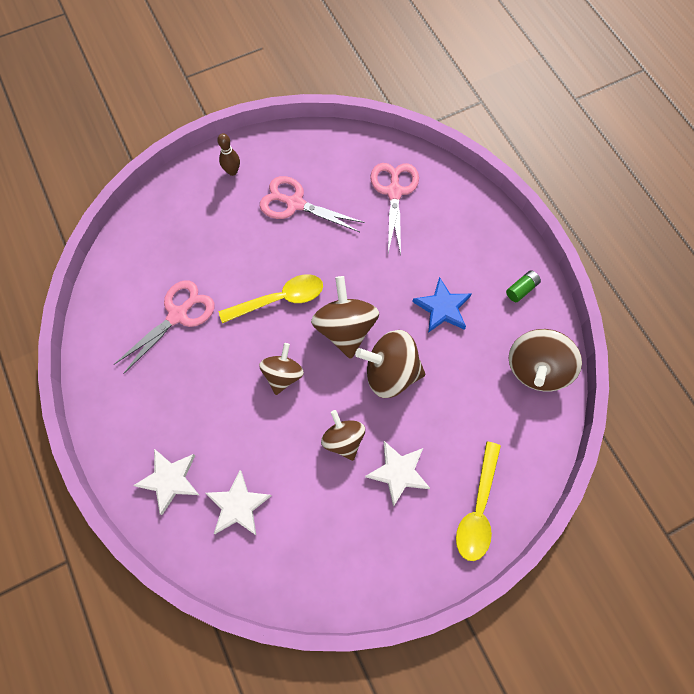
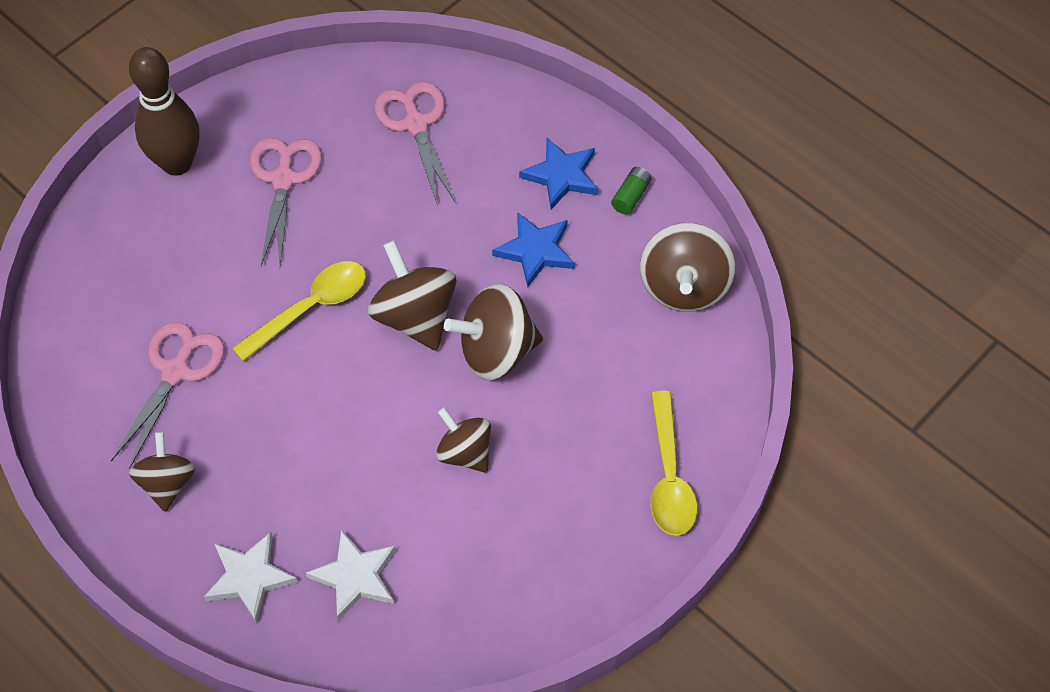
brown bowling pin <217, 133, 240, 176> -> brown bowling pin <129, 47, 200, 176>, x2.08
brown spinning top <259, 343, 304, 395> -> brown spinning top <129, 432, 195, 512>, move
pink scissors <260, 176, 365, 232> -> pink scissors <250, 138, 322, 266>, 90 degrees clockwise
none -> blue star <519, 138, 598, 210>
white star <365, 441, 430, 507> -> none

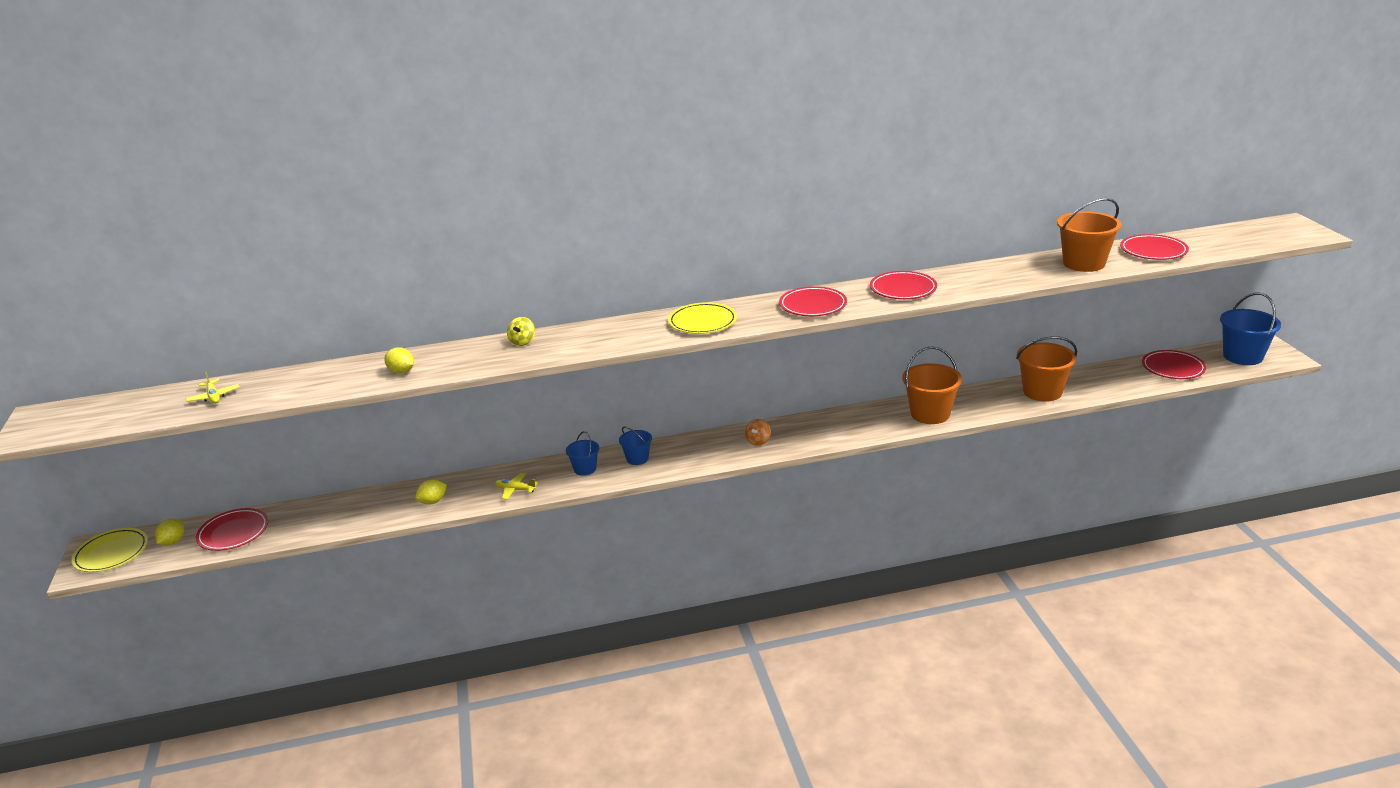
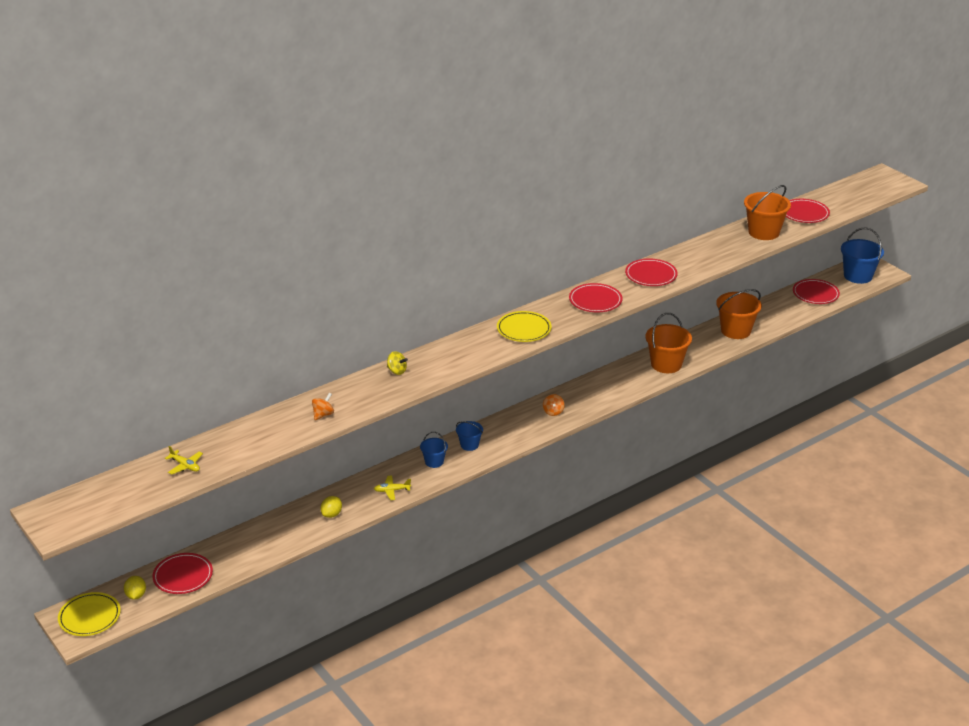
yellow lemon <384, 347, 414, 374> -> orange spinning top <312, 393, 334, 420>
yellow spinning top <507, 317, 535, 346> -> yellow spinning top <387, 351, 408, 375>, 45 degrees counterclockwise

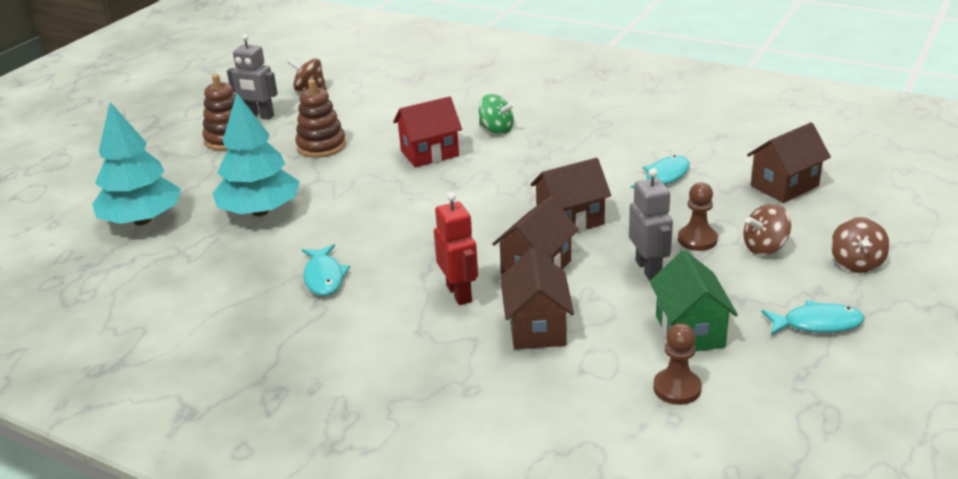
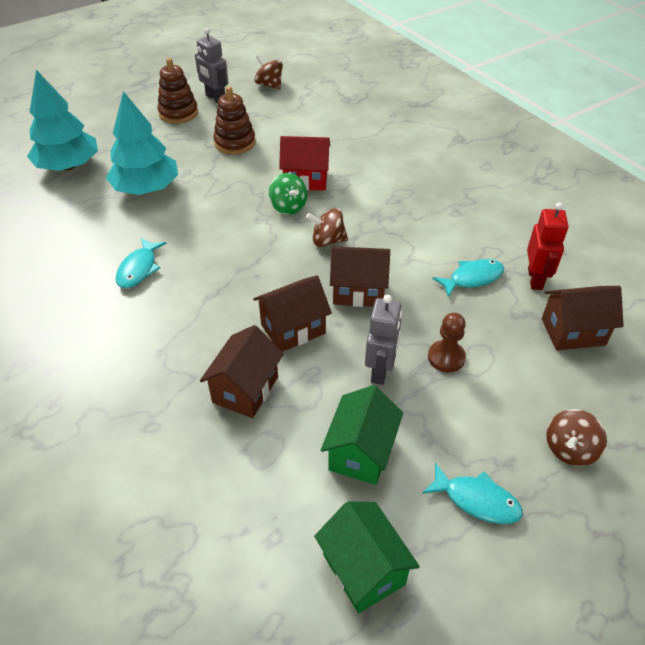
green spinning top <479, 94, 515, 135> -> green spinning top <269, 173, 307, 215>, move
brown spinning top <743, 204, 791, 255> -> brown spinning top <306, 208, 348, 247>, move
none -> green house <314, 502, 420, 613>
red robot <434, 192, 478, 305> -> red robot <527, 202, 569, 290>, move
brown pawn <653, 323, 702, 405> -> none

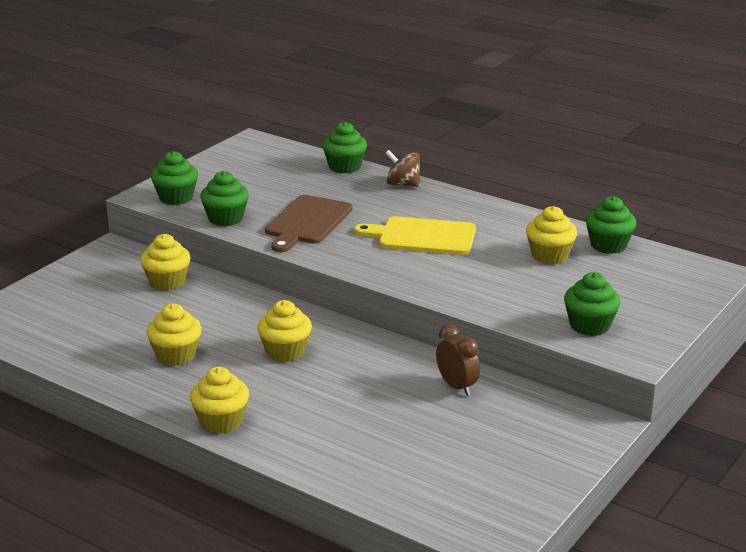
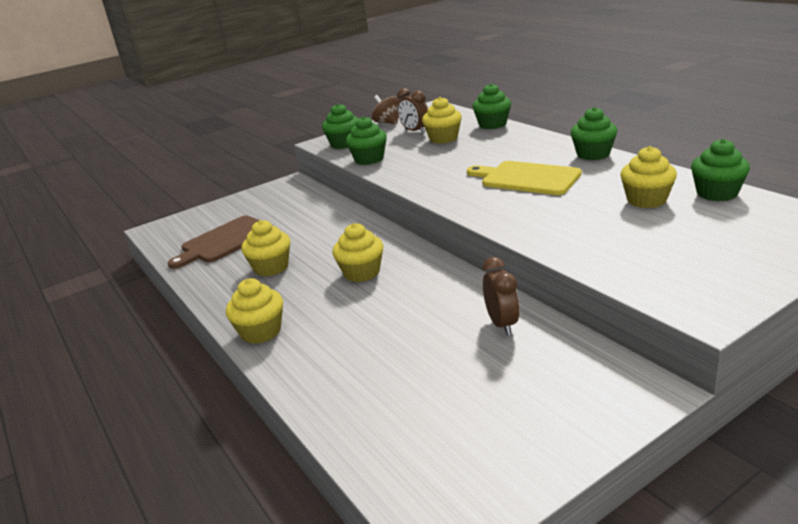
brown cutting board <265, 195, 352, 252> -> brown cutting board <168, 216, 273, 269>, move
brown spinning top <386, 150, 421, 187> -> brown spinning top <372, 95, 400, 124>, move
none -> brown clock <397, 88, 428, 133>
yellow cupcake <140, 234, 191, 291> -> yellow cupcake <422, 97, 462, 144>, move
green cupcake <564, 272, 621, 336> -> green cupcake <571, 107, 617, 160>, move

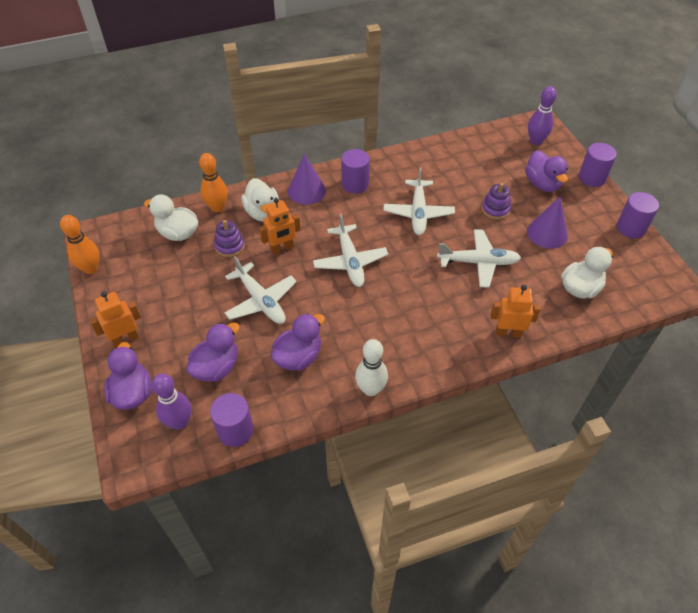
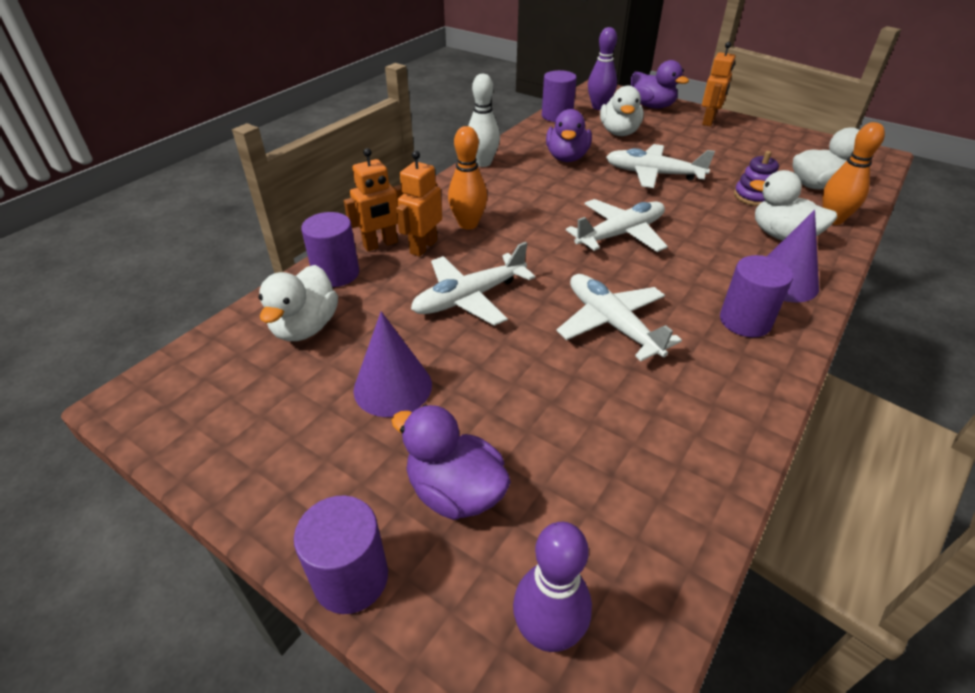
purple cylinder <617, 192, 659, 238> -> purple cylinder <301, 212, 359, 287>, move
orange robot <259, 198, 301, 255> -> orange robot <396, 151, 442, 257>, move
orange bowling pin <60, 215, 99, 274> -> orange bowling pin <448, 126, 488, 230>, move
white plane <313, 214, 388, 287> -> white plane <566, 199, 668, 252>, 105 degrees clockwise
purple duck <186, 323, 240, 382> -> white duck <600, 86, 644, 136>
purple stacking toy <482, 183, 511, 220> -> none

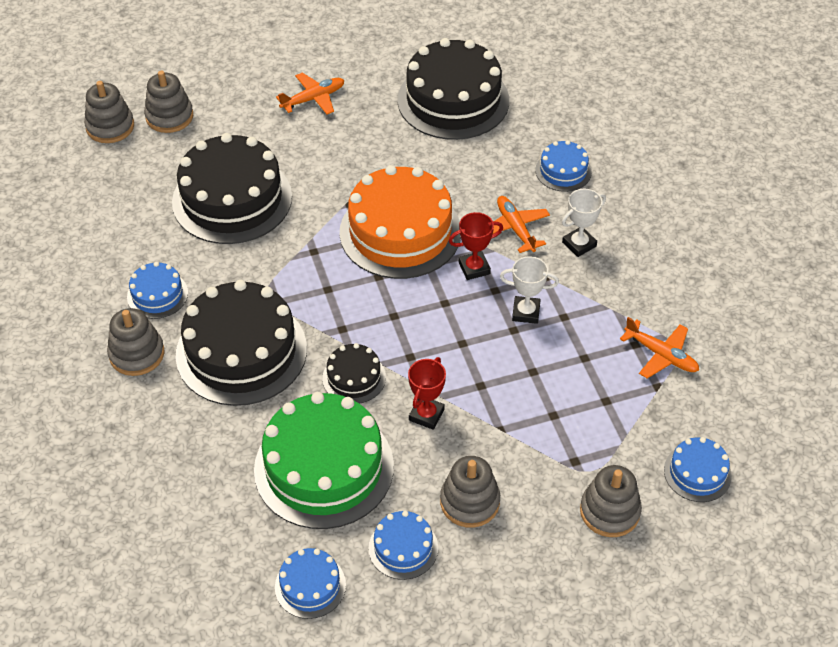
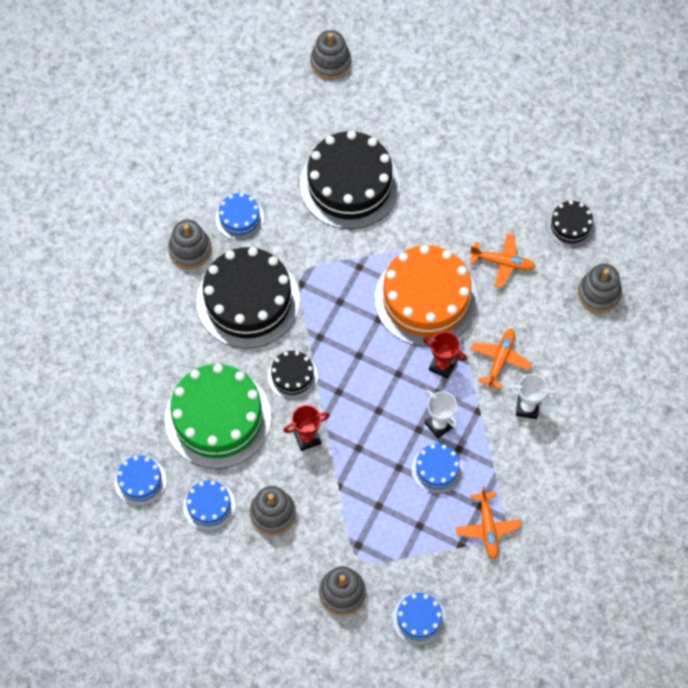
blue cake <535, 140, 592, 192> -> blue cake <412, 444, 463, 494>, move
orange plane <276, 73, 345, 114> -> orange plane <470, 233, 536, 288>, move
black cake <397, 38, 509, 140> -> black cake <547, 200, 595, 248>, x0.48
grey stacking toy <144, 71, 193, 133> -> grey stacking toy <578, 264, 622, 313>, move

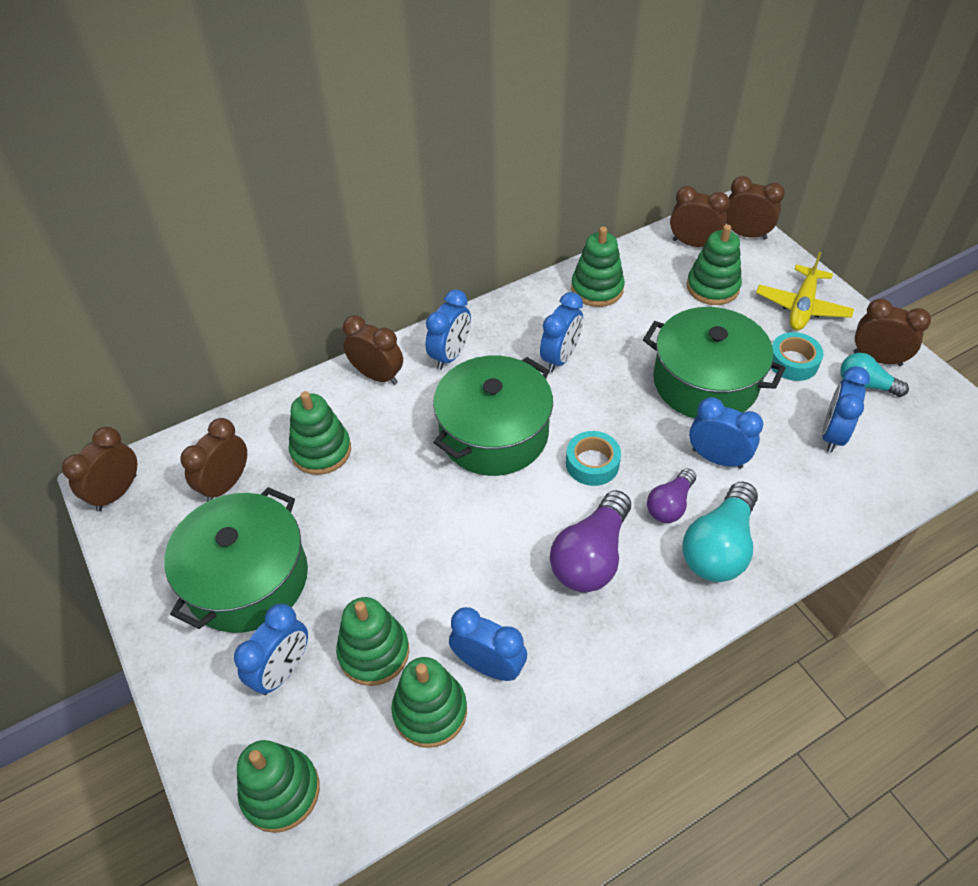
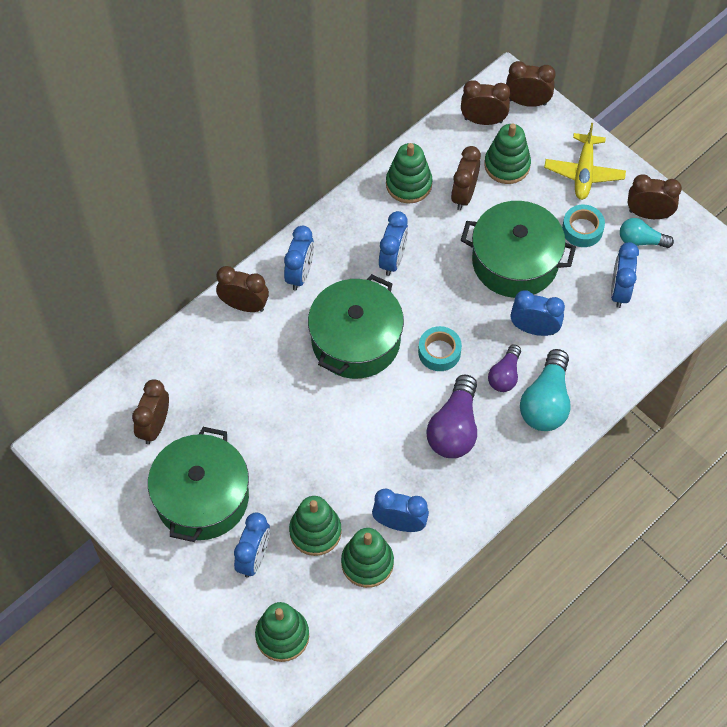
brown clock <62, 427, 137, 511> -> brown clock <451, 146, 481, 210>, move
green stacking toy <289, 391, 351, 475> -> none

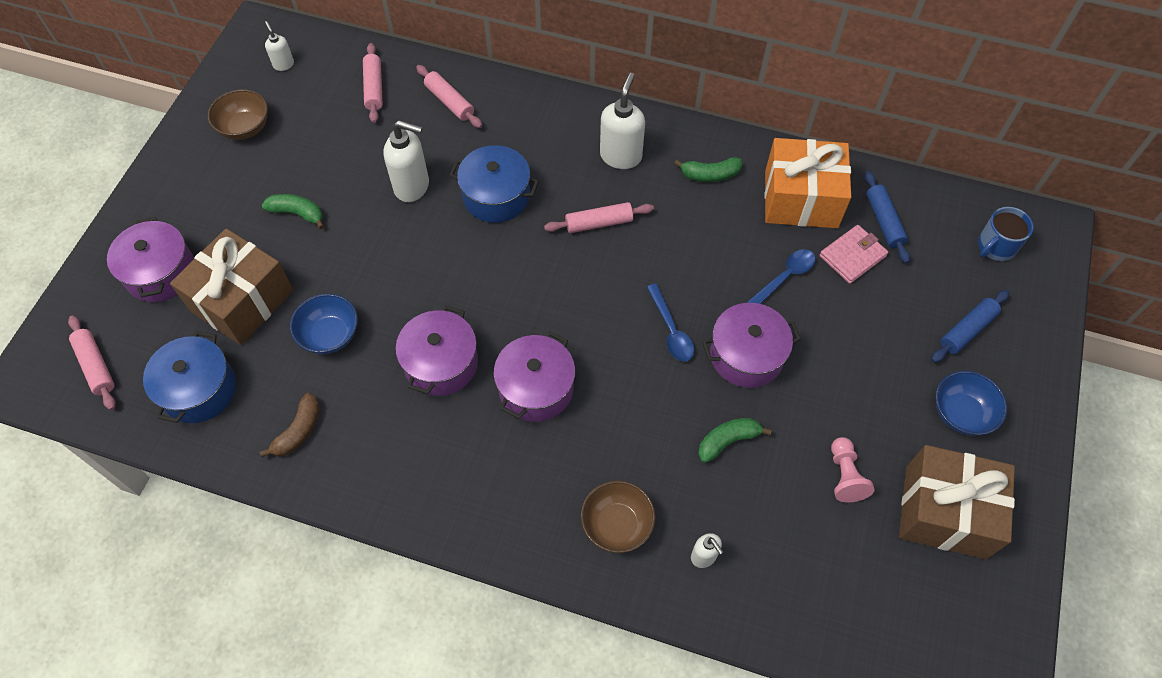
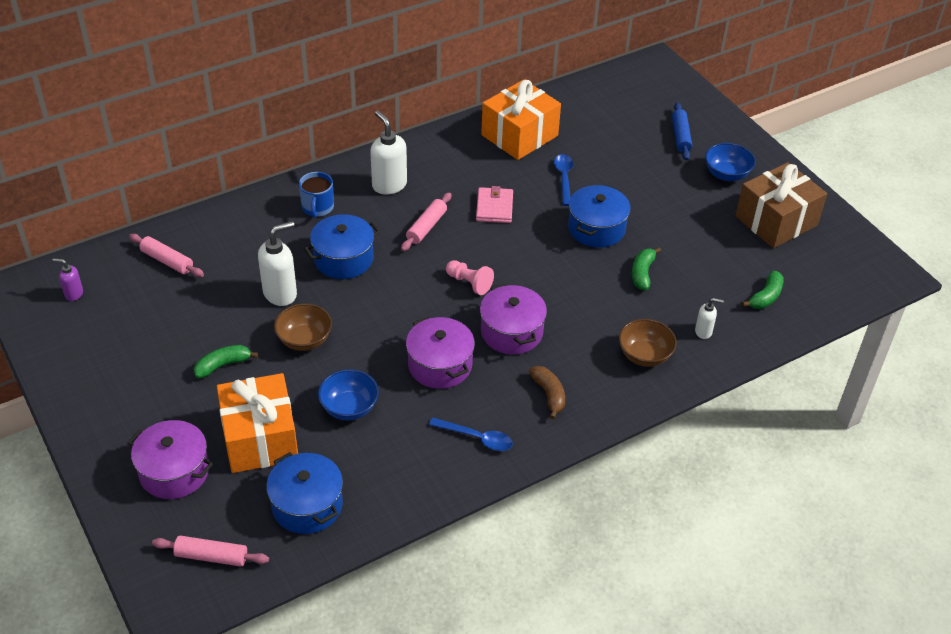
white soap dispenser <265, 21, 294, 71> -> purple soap dispenser <52, 258, 83, 301>
brown gift <170, 228, 293, 345> -> orange gift <217, 373, 298, 473>
brown bowl <208, 89, 268, 140> -> brown bowl <274, 303, 332, 351>, move
blue mug <978, 207, 1034, 261> -> blue mug <299, 172, 334, 218>, move
blue spoon <647, 284, 694, 362> -> blue spoon <429, 418, 513, 451>, move
pink pawn <831, 437, 874, 502> -> pink pawn <446, 260, 494, 295>, move
pink wallet <819, 225, 888, 284> -> pink wallet <476, 186, 513, 223>, move
brown banana <260, 393, 320, 457> -> brown banana <529, 366, 565, 419>, move
purple pot <702, 303, 801, 388> -> blue pot <568, 185, 631, 248>
green banana <674, 157, 742, 182> -> green banana <742, 271, 784, 309>, move
pink rolling pin <416, 65, 482, 128> -> none
blue rolling pin <865, 171, 910, 264> -> none

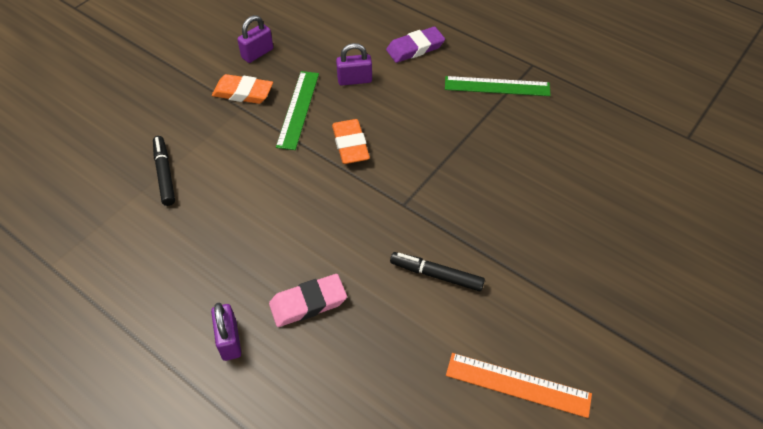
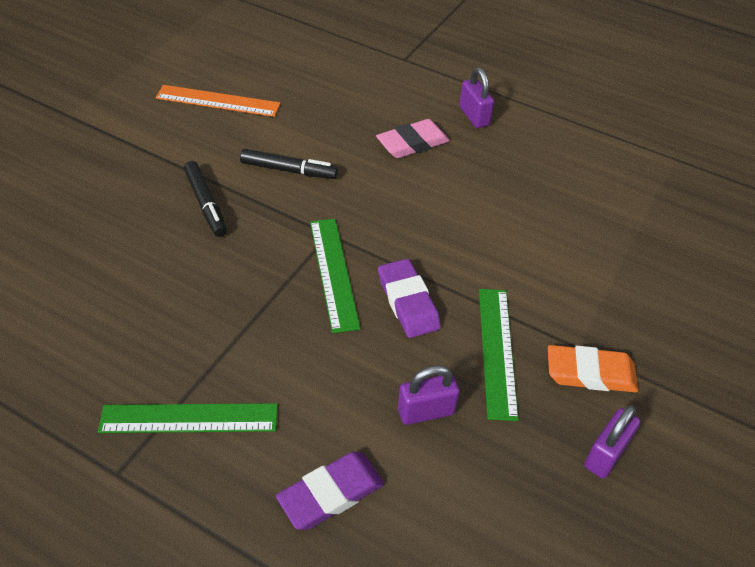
black marker <153, 136, 175, 206> -> black marker <184, 161, 227, 237>, move
none -> green ruler <310, 219, 361, 333>
orange eraser <332, 119, 370, 164> -> purple eraser <378, 259, 441, 338>

